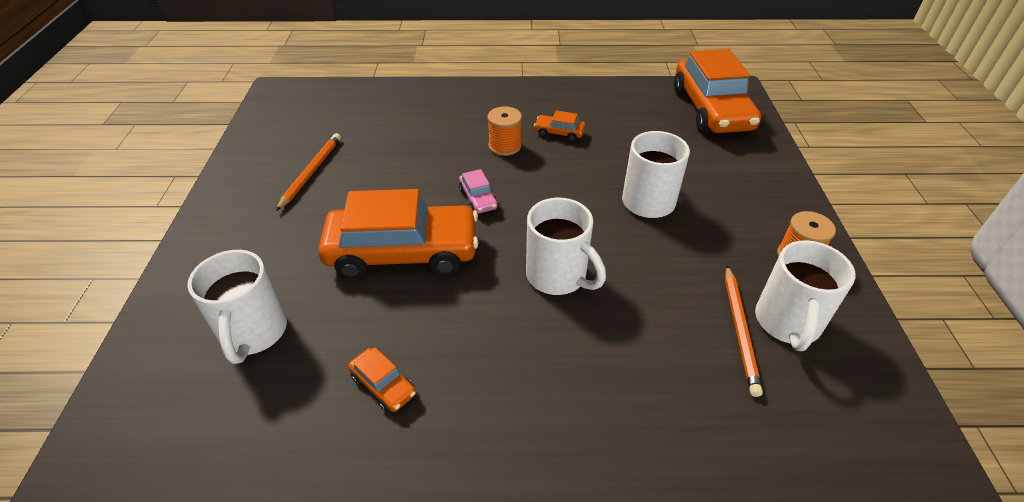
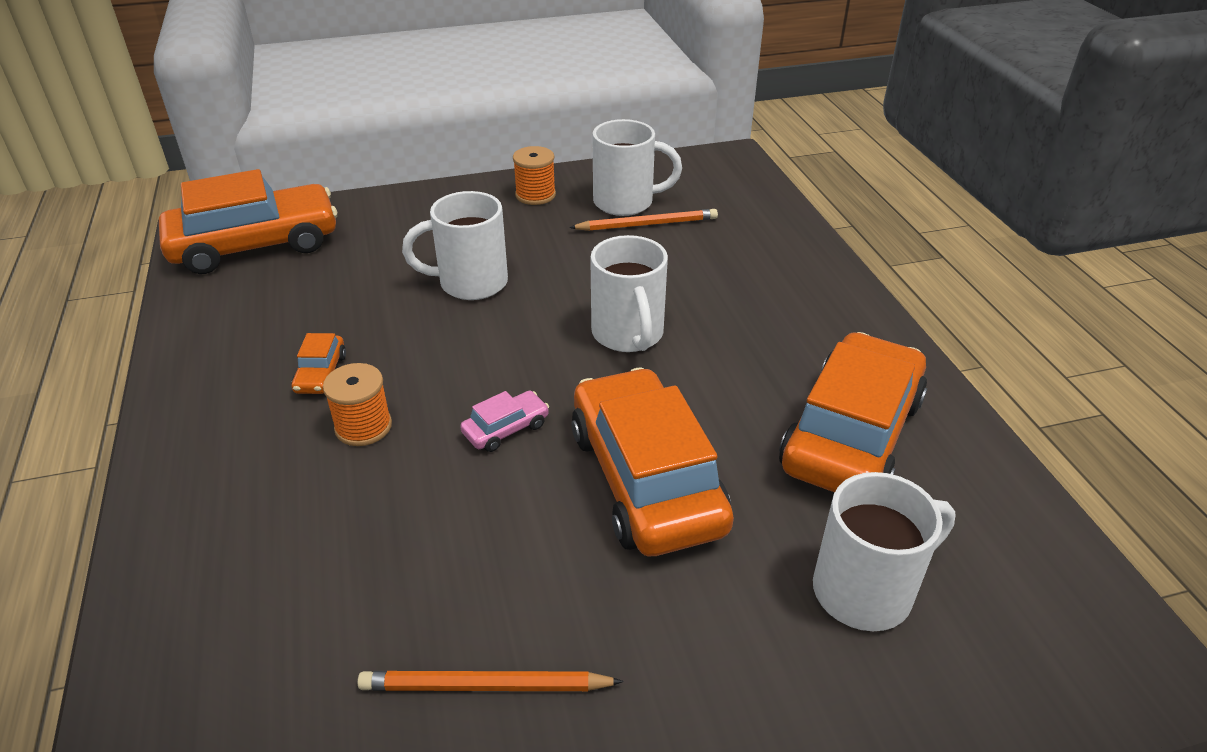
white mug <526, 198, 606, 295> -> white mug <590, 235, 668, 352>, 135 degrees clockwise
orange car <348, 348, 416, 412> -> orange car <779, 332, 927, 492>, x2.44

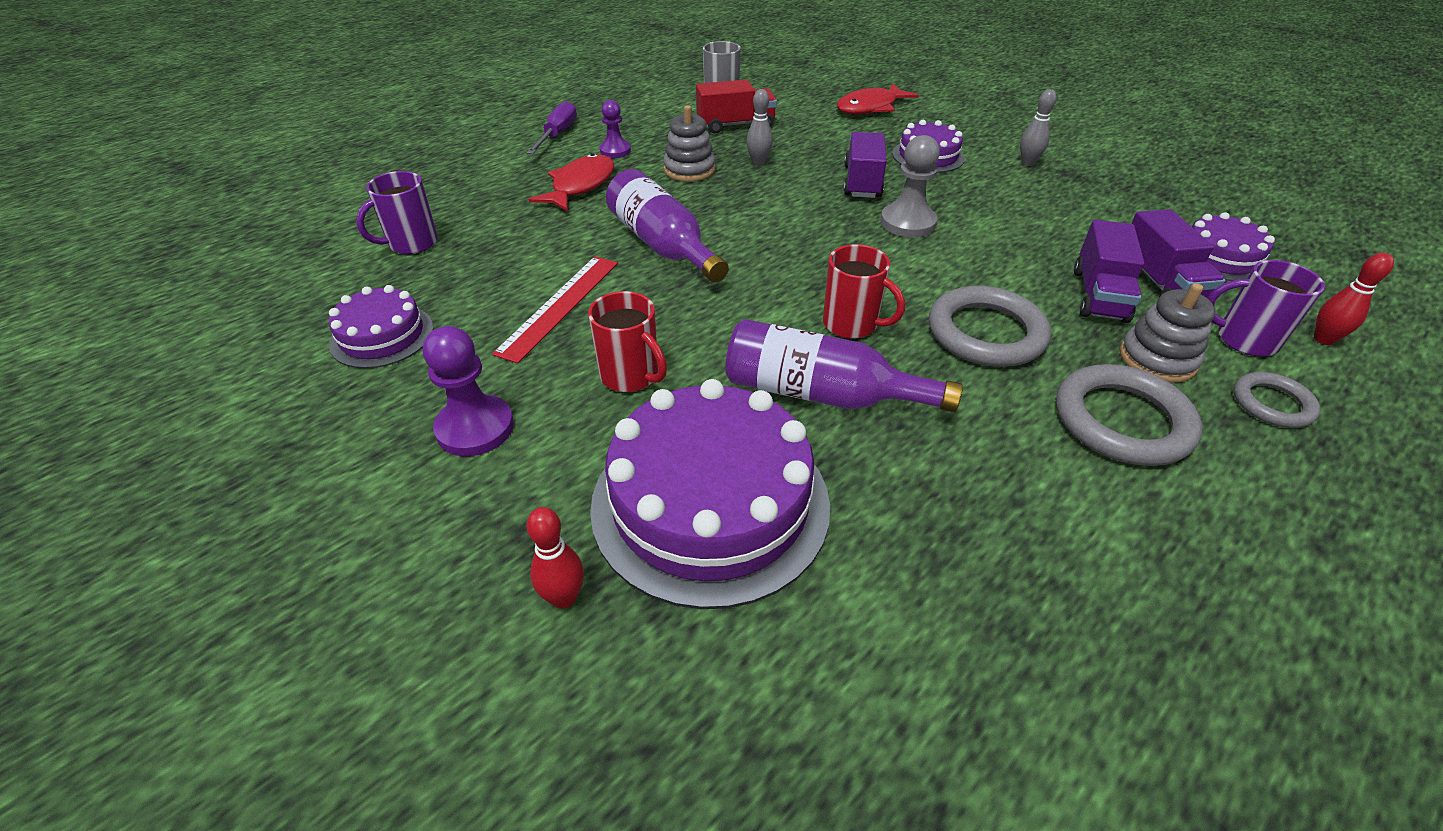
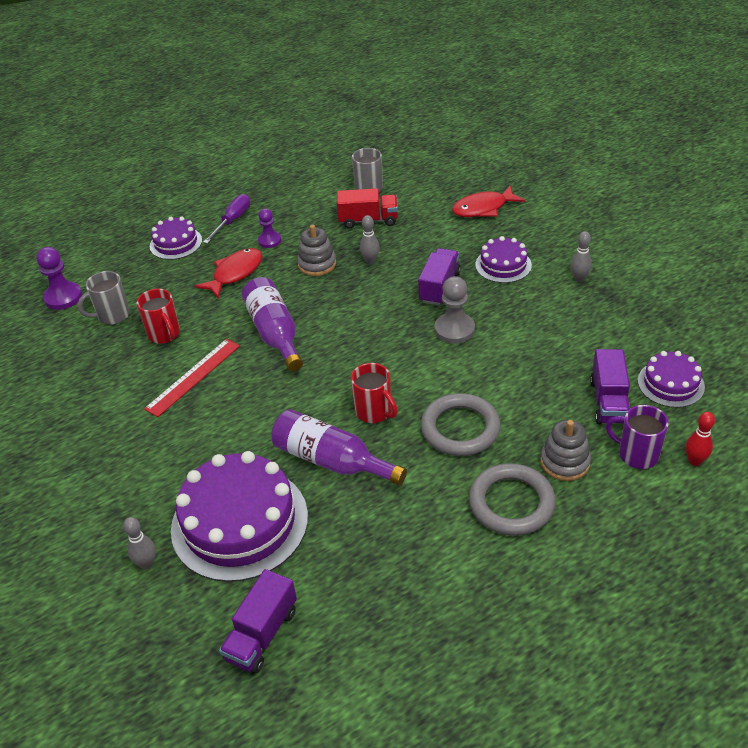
purple pawn <423, 326, 514, 456> -> purple pawn <36, 247, 82, 310>, move
purple mug <356, 171, 438, 254> -> grey mug <78, 271, 130, 325>
red bowling pin <526, 507, 584, 609> -> grey bowling pin <123, 517, 156, 569>
red mug <588, 291, 667, 392> -> red mug <136, 289, 180, 344>, move
purple cake <329, 285, 434, 369> -> purple cake <150, 217, 202, 260>, move
purple truck <1074, 220, 1144, 323> -> purple truck <219, 569, 297, 674>, move
grey ring <1233, 372, 1321, 428> -> none

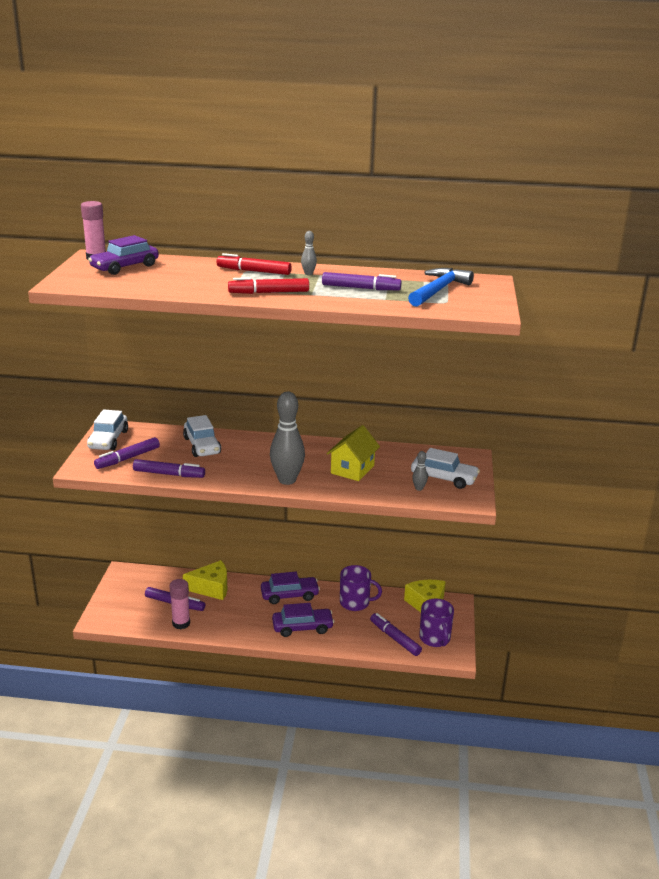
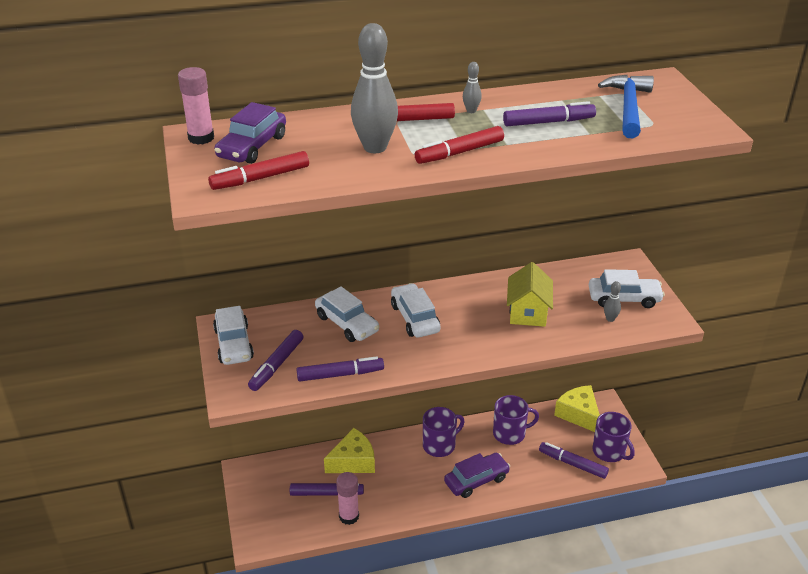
none -> red marker <208, 151, 309, 190>
grey bowling pin <270, 392, 305, 485> -> grey bowling pin <351, 23, 398, 153>, move
none -> white car <391, 283, 440, 338>
purple car <261, 572, 320, 604> -> purple mug <423, 407, 465, 457>

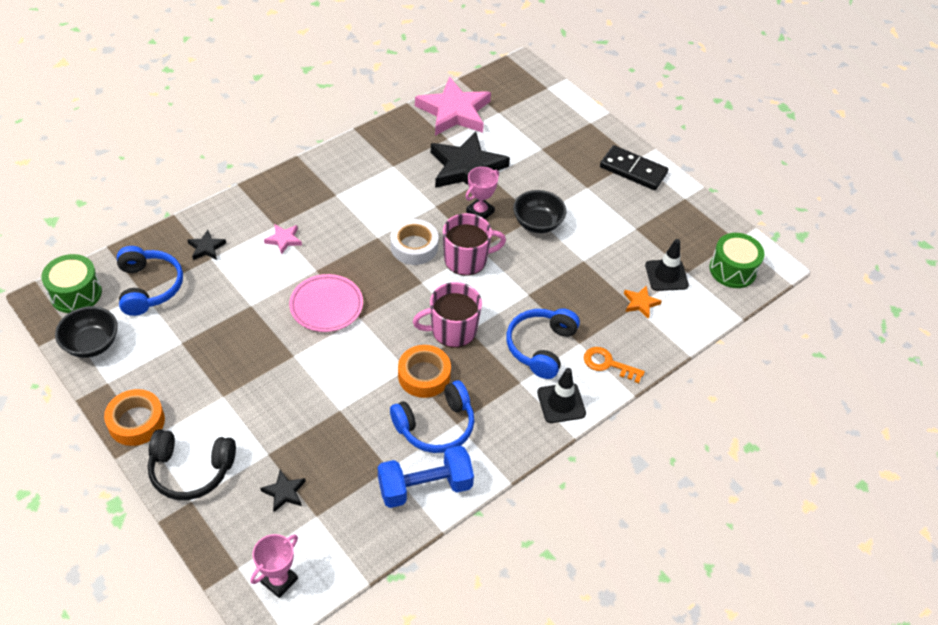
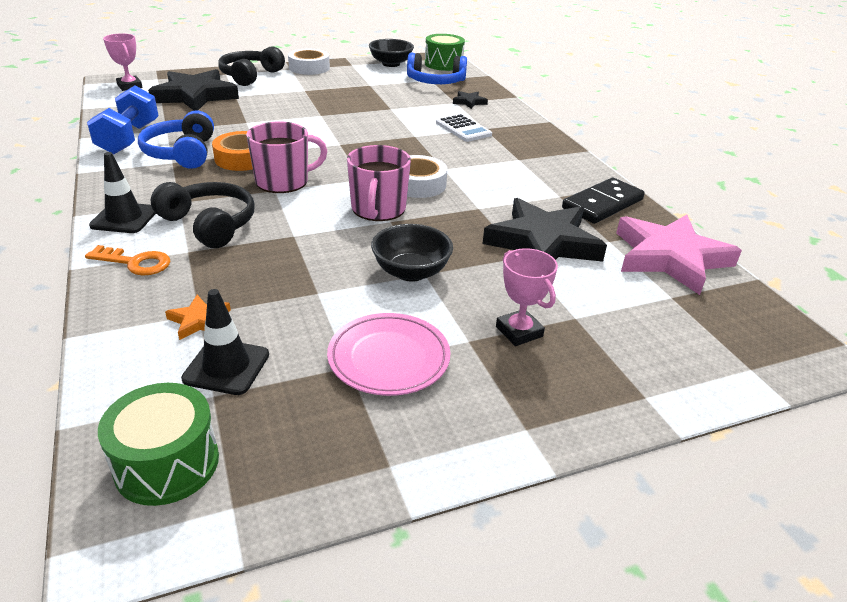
orange key <584, 347, 645, 383> -> orange key <85, 245, 171, 276>, 60 degrees clockwise
black star <260, 470, 306, 512> -> black star <148, 69, 239, 111>, x2.32
blue headphones <506, 308, 580, 379> -> black headphones <151, 182, 254, 248>
pink mug <413, 282, 482, 348> -> pink mug <246, 122, 327, 193>, 60 degrees clockwise
orange tape <104, 389, 165, 446> -> white tape <288, 49, 330, 75>
pink plate <289, 274, 363, 332> -> pink plate <327, 313, 451, 396>, move
pink star <264, 224, 302, 255> -> white calculator <436, 114, 492, 142>
pink trophy <465, 167, 499, 219> -> pink trophy <496, 248, 558, 346>, move
black domino <600, 145, 668, 190> -> black domino <562, 178, 645, 224>, move

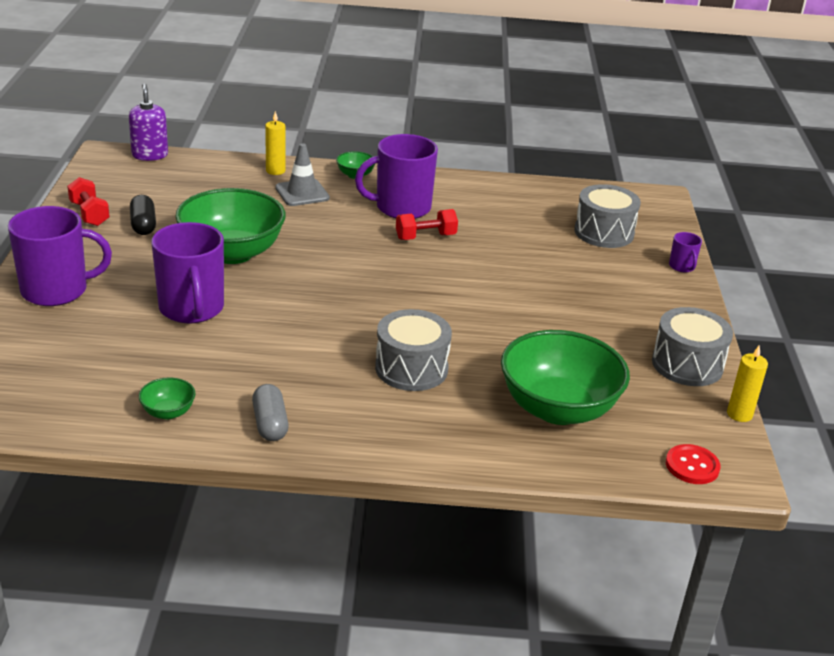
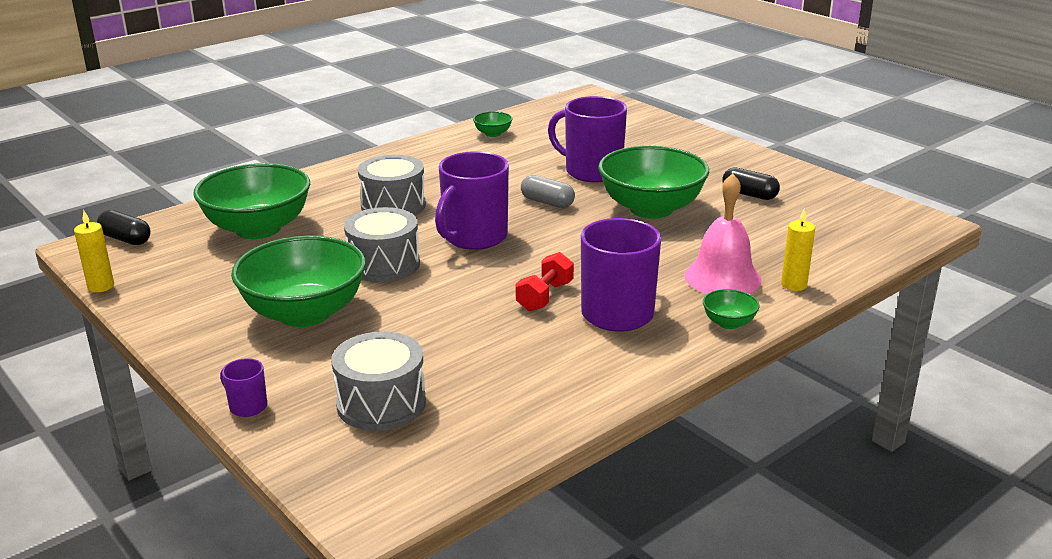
red button <666, 444, 720, 484> -> black capsule <97, 210, 151, 245>
none -> green bowl <231, 236, 366, 327>
grey drum <652, 307, 733, 386> -> grey drum <344, 207, 420, 282>, move
purple mug <8, 206, 112, 306> -> purple mug <435, 151, 509, 250>, move
grey capsule <252, 384, 289, 441> -> grey capsule <521, 175, 575, 208>, move
grey traffic cone <275, 143, 330, 206> -> pink bell <684, 173, 762, 294>
red dumbbell <67, 177, 110, 226> -> none
purple soap dispenser <129, 83, 168, 161> -> none

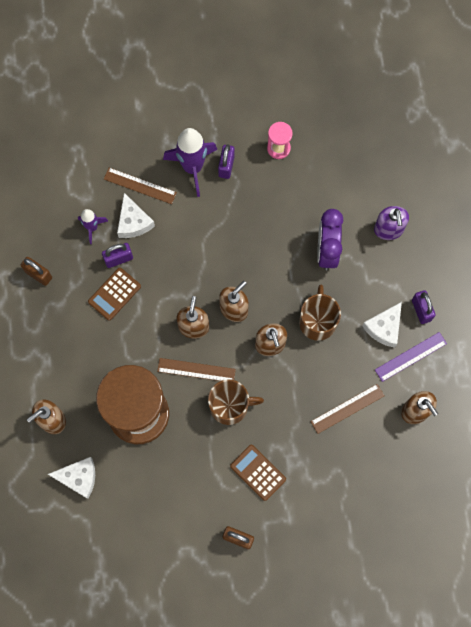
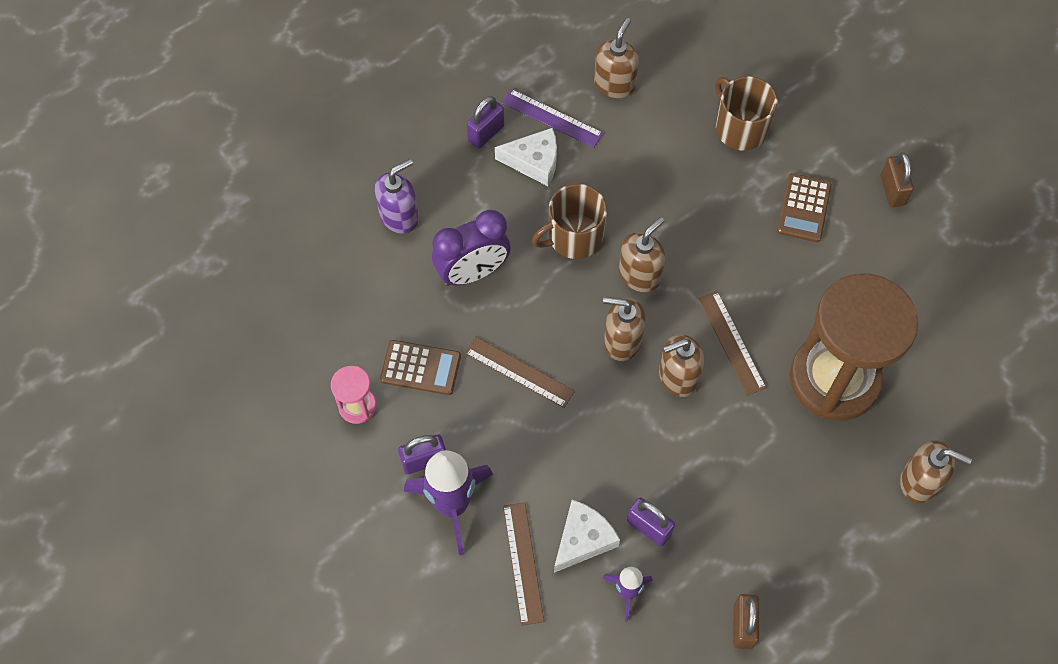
brown calculator <88, 268, 141, 321> -> brown calculator <380, 340, 461, 395>, move
brown ruler <310, 384, 385, 434> -> brown ruler <465, 337, 575, 408>, move
brown mug <208, 380, 264, 425> -> brown mug <715, 76, 778, 151>, move
white cheese <48, 457, 95, 499> -> none

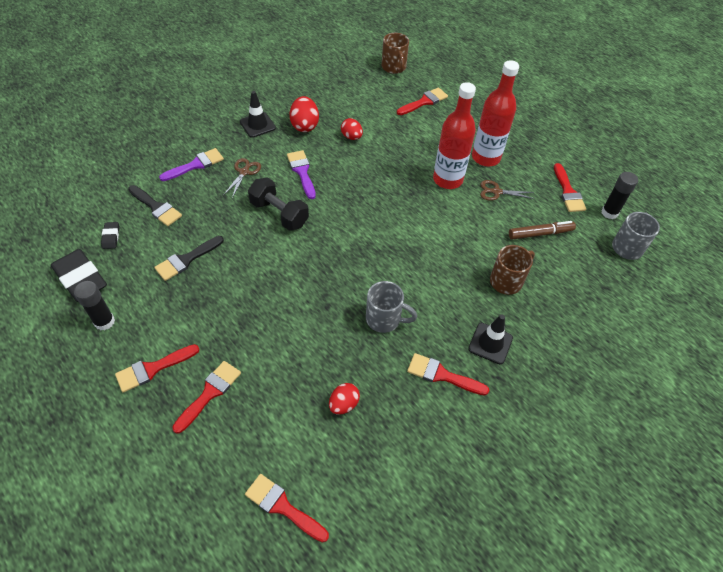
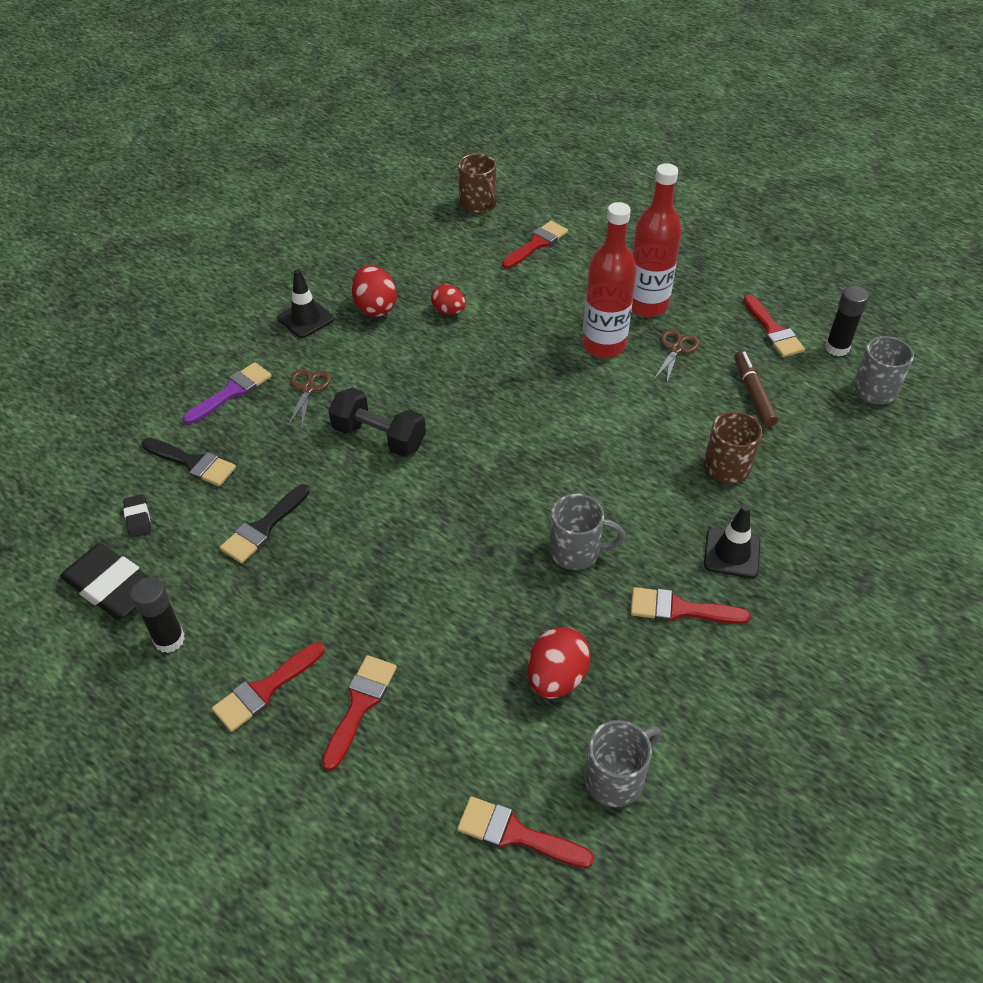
red egg <329, 383, 360, 415> -> red egg <528, 627, 591, 699>, x1.51
none -> grey mug <584, 720, 661, 807>
brown scissors <480, 180, 535, 201> -> brown scissors <654, 330, 700, 385>, 120 degrees clockwise
brown marker <509, 221, 576, 240> -> brown marker <734, 351, 778, 427>, 75 degrees counterclockwise
purple brush <287, 150, 316, 199> -> none

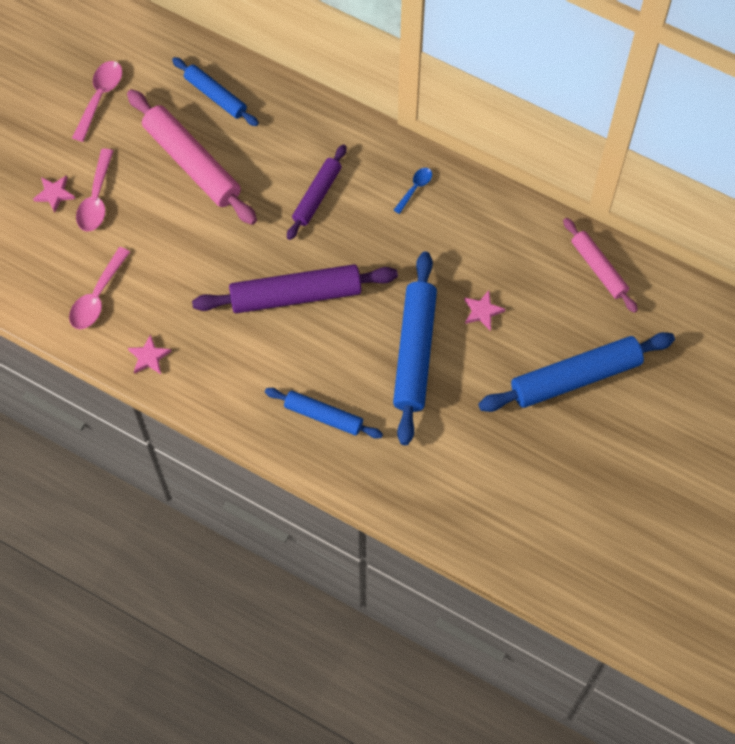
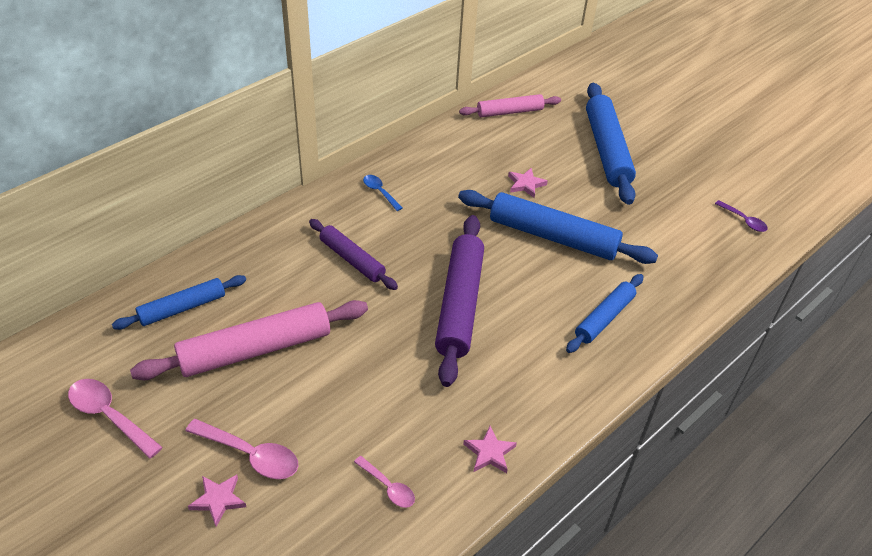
pink spoon <69, 247, 130, 329> -> pink spoon <354, 456, 415, 508>, x0.60
none -> purple spoon <715, 200, 768, 232>

